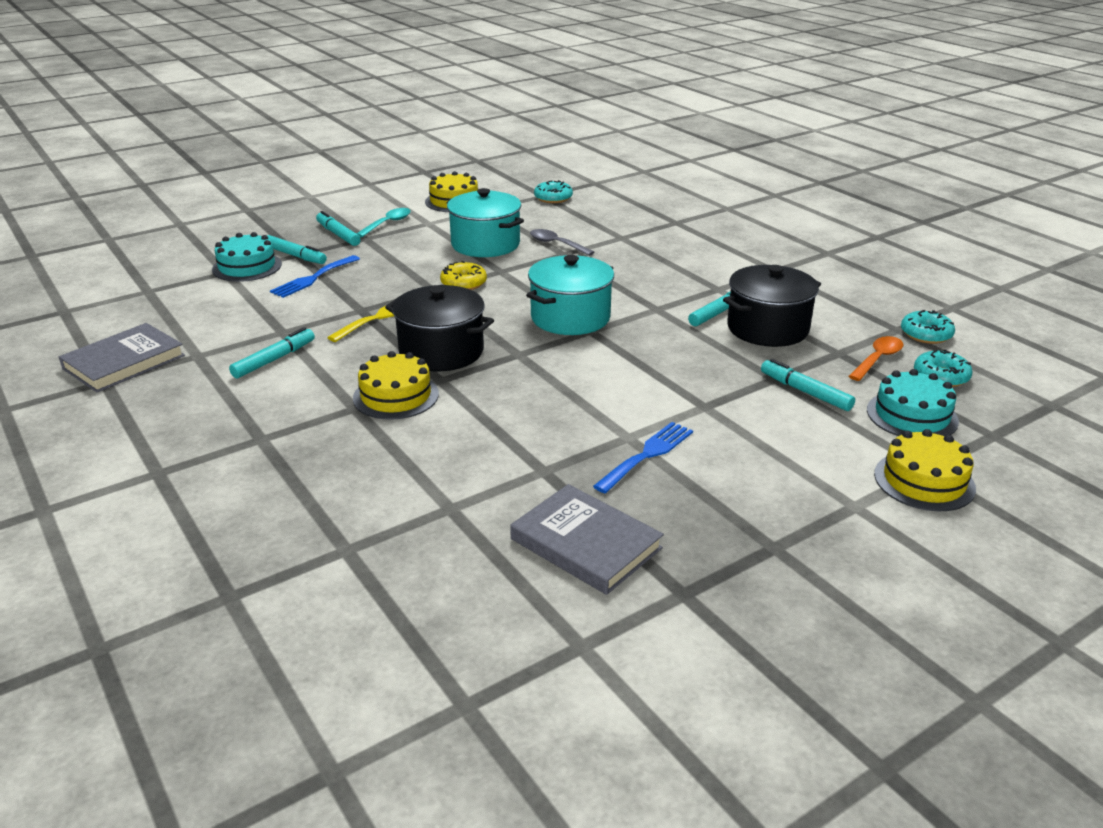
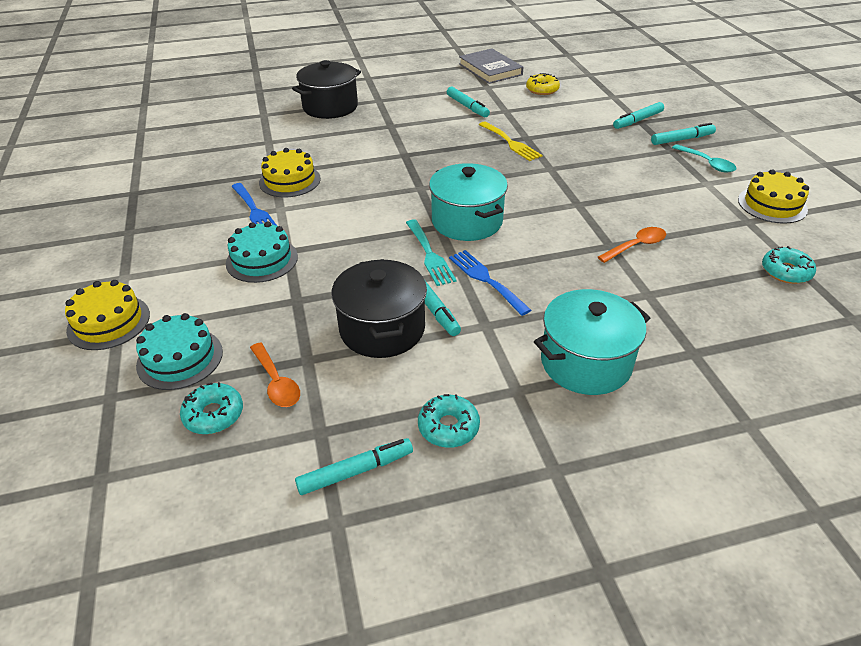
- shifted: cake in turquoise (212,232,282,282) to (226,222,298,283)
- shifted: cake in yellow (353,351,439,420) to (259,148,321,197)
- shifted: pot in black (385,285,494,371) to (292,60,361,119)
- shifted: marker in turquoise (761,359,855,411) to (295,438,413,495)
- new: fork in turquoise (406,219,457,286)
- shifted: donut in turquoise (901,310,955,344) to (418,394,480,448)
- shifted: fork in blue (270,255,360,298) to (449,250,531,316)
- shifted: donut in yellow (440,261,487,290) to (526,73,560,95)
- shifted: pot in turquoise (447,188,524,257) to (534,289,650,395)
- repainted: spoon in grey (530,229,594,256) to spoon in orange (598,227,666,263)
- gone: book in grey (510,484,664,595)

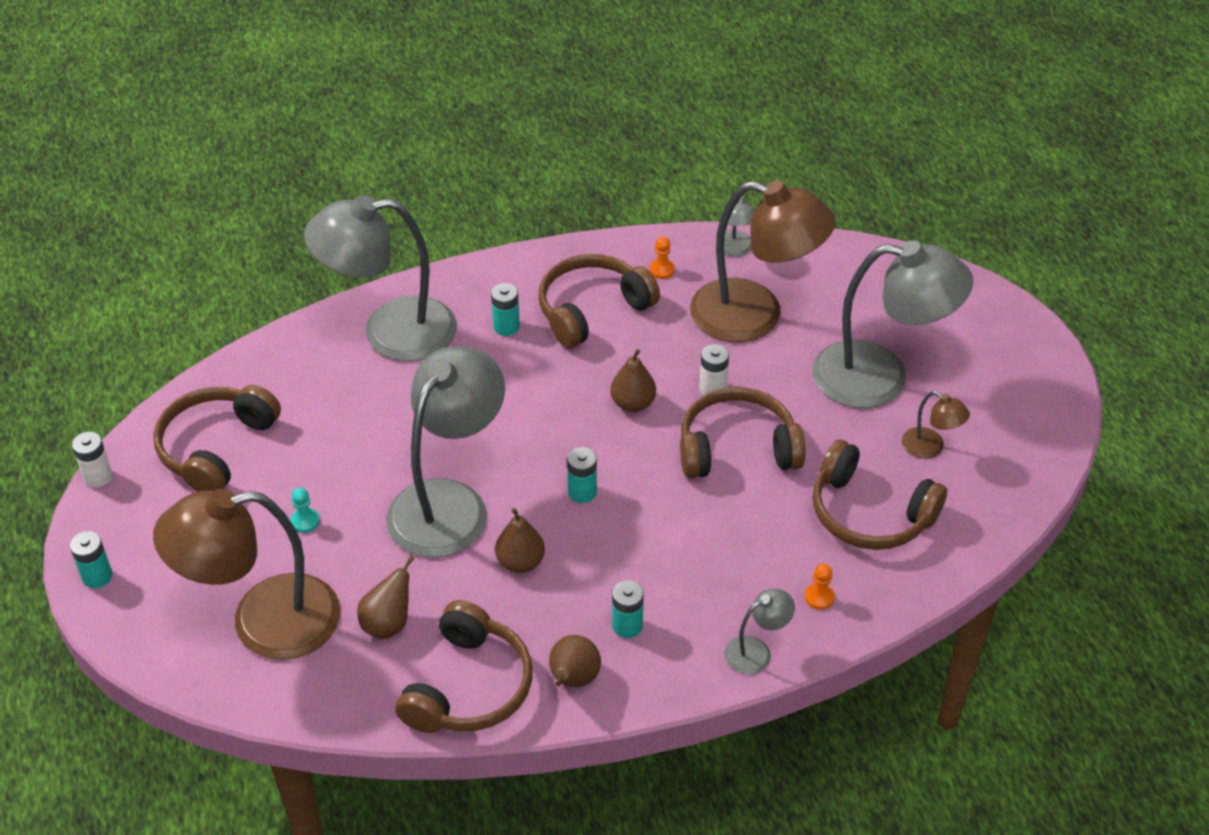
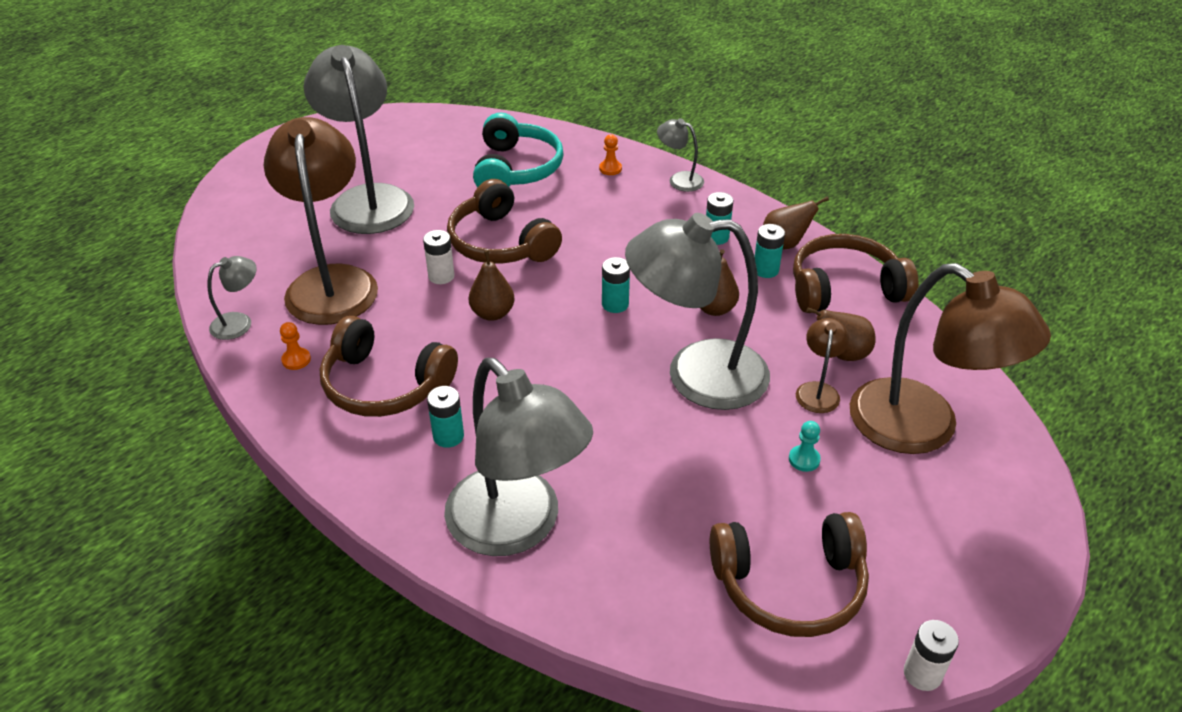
- repainted: headphones in brown (812,439,947,550) to headphones in turquoise (473,113,564,187)
- shifted: battery in turquoise (70,531,112,588) to (754,224,785,278)
- shifted: lamp in brown (902,391,970,459) to (796,318,849,413)

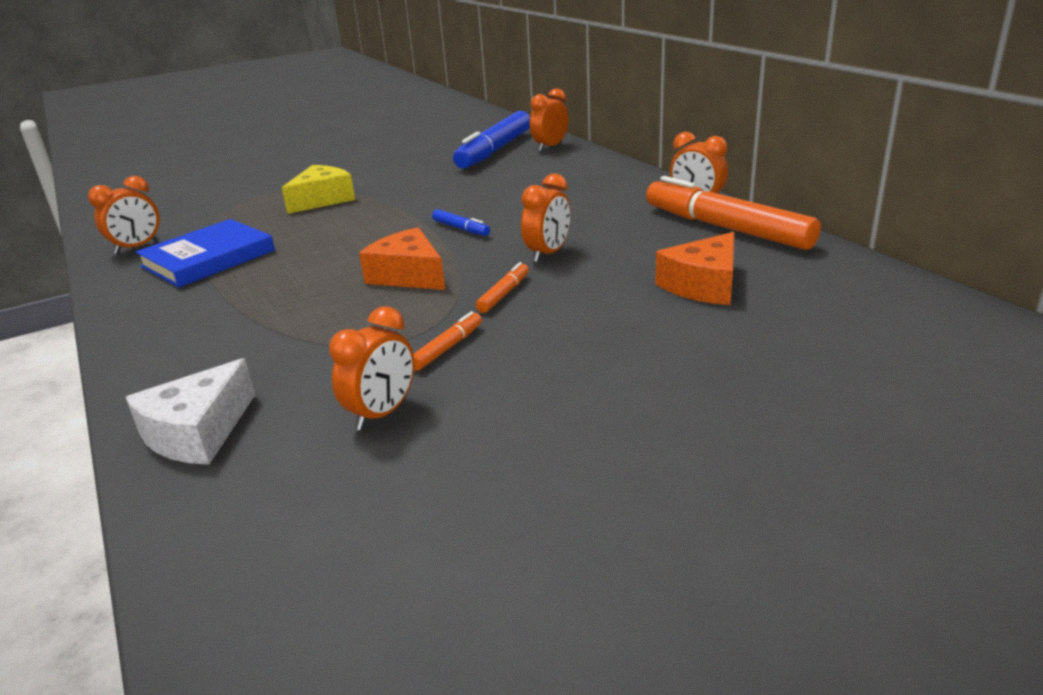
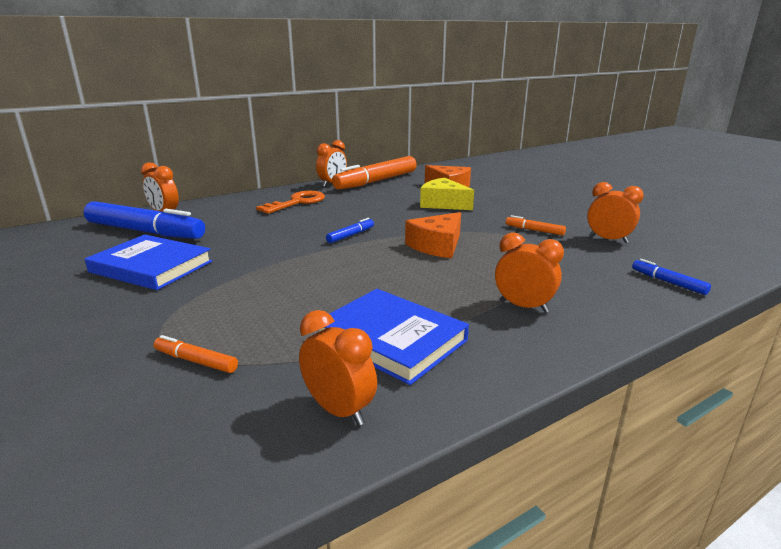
- new: book in blue (85,235,212,290)
- shifted: marker in orange (476,262,529,313) to (154,335,238,373)
- new: key in orange (256,191,325,214)
- shifted: cheese in yellow (282,165,355,214) to (420,177,474,210)
- shifted: clock in orange (521,173,571,262) to (495,233,564,313)
- swapped: cheese in white (125,358,255,464) to marker in blue (632,259,711,295)

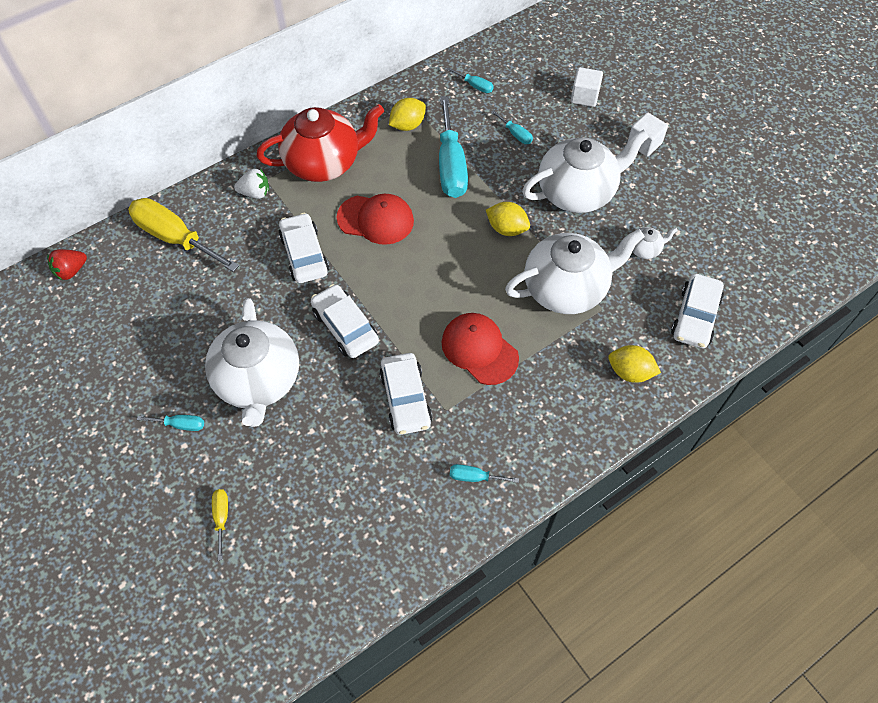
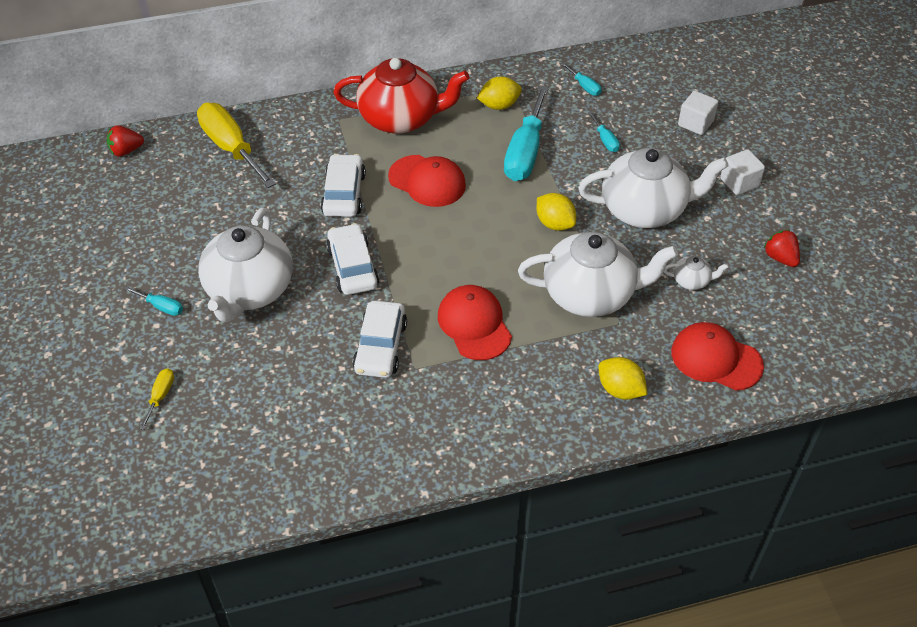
- swapped: car in white (671,273,724,349) to cap in red (671,322,764,391)
- new: strawberry in red (764,230,800,267)
- gone: strawberry in white (234,169,269,199)
- gone: screwdriver in turquoise (450,464,519,483)

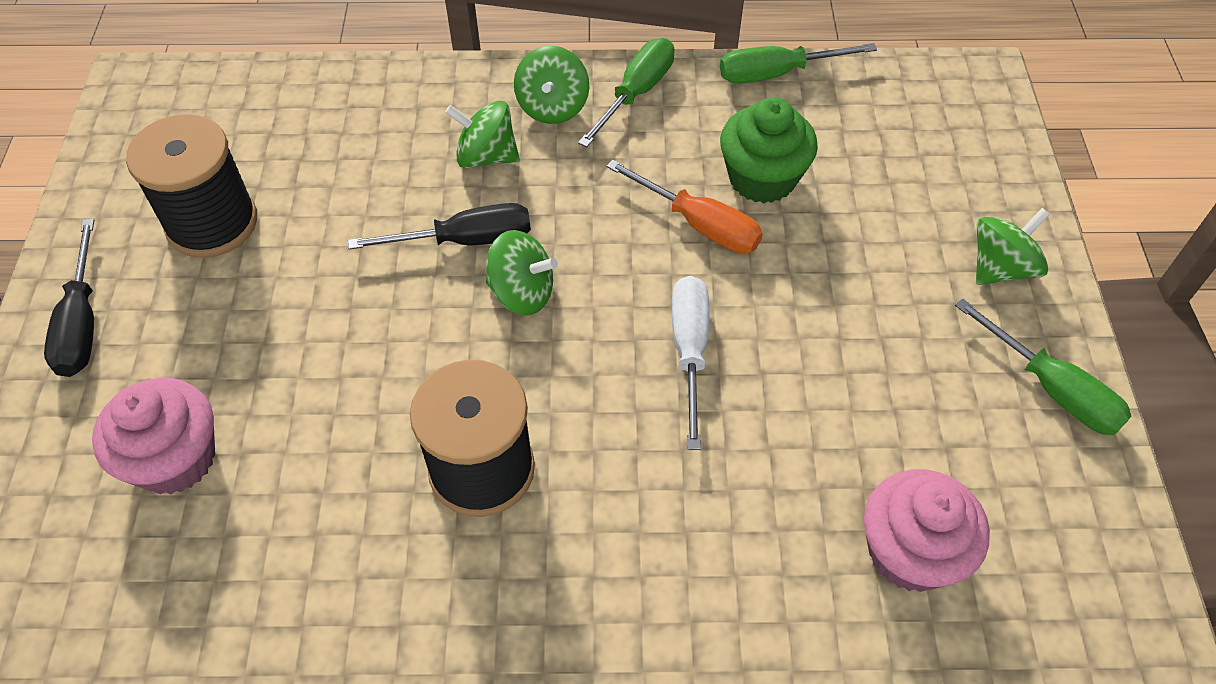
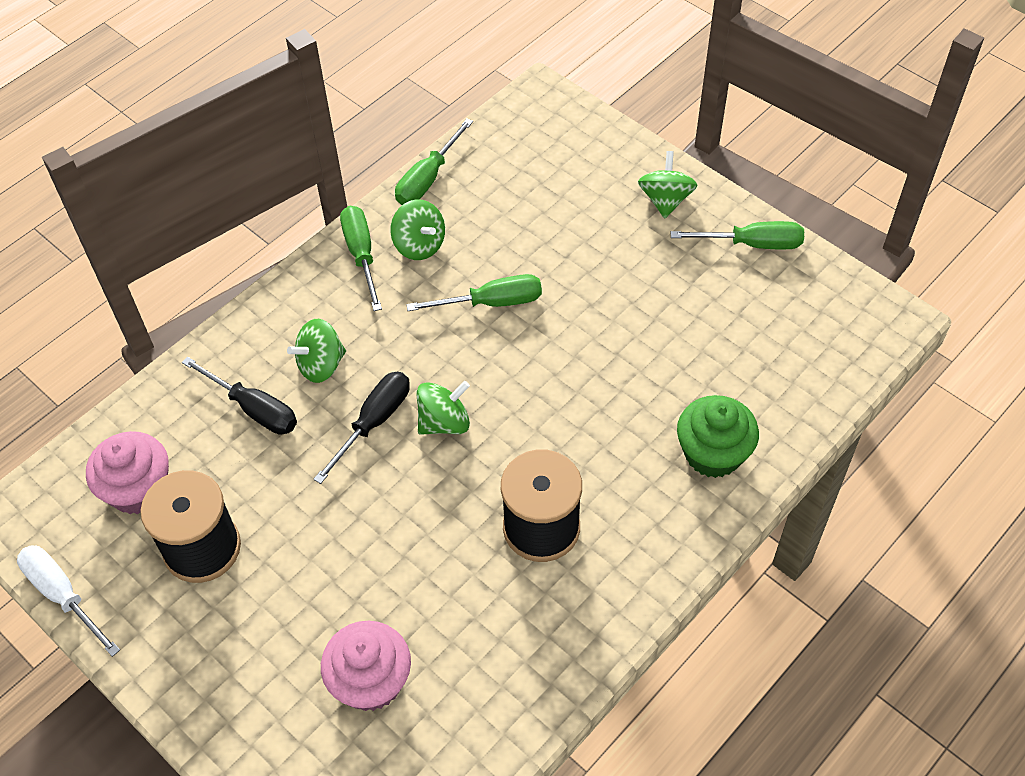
- shifted: screwdriver in white (672,276,709,450) to (17,545,120,657)
- shifted: cupcake in pink (864,469,990,592) to (86,431,169,514)
- shifted: screwdriver in black (44,219,94,377) to (182,357,297,434)
- shifted: spinning top in green (514,46,589,124) to (390,199,445,260)
- repainted: screwdriver in orange (606,160,763,254) to screwdriver in green (406,274,542,311)
- shifted: cupcake in green (720,98,818,203) to (677,395,759,478)

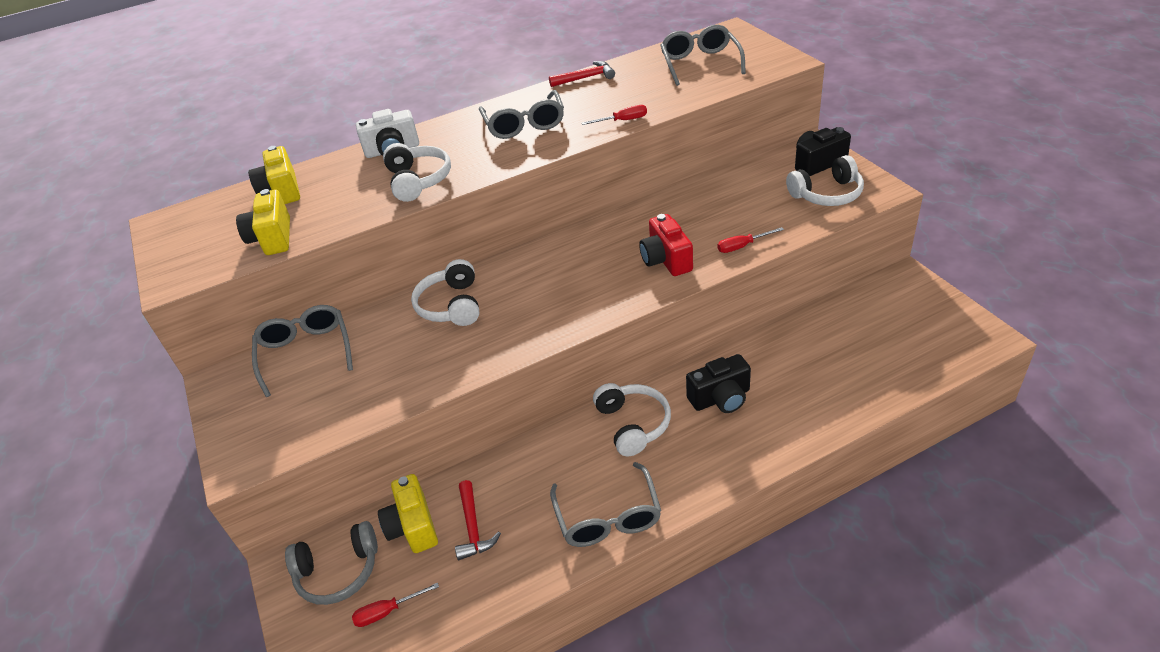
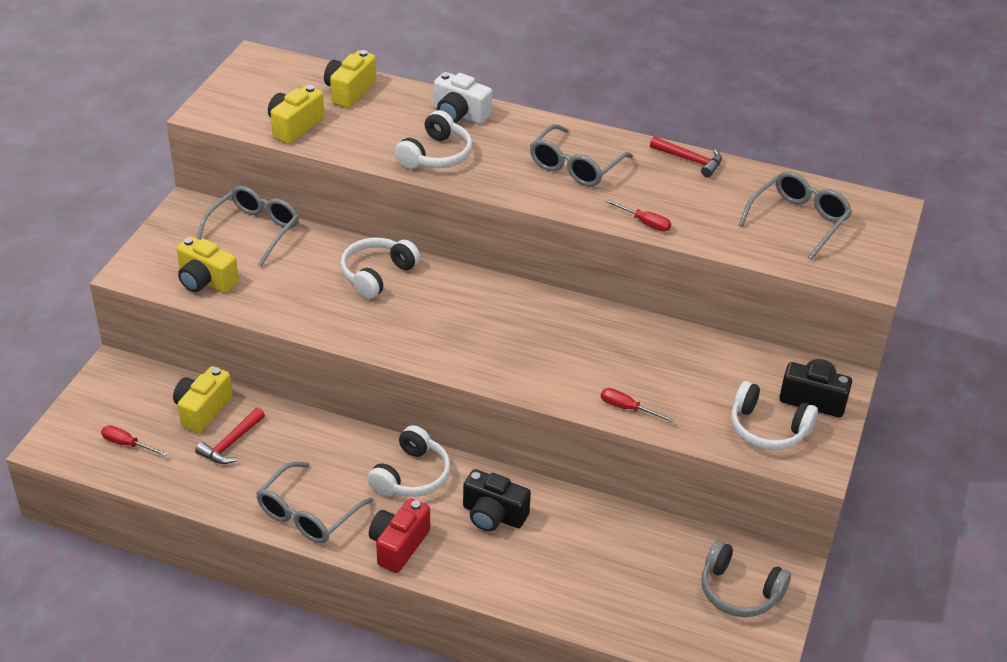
- new: camera in yellow (177,236,239,293)
- shifted: camera in red (639,214,693,276) to (369,498,430,573)
- shifted: headphones in grey (285,521,378,605) to (701,540,791,617)

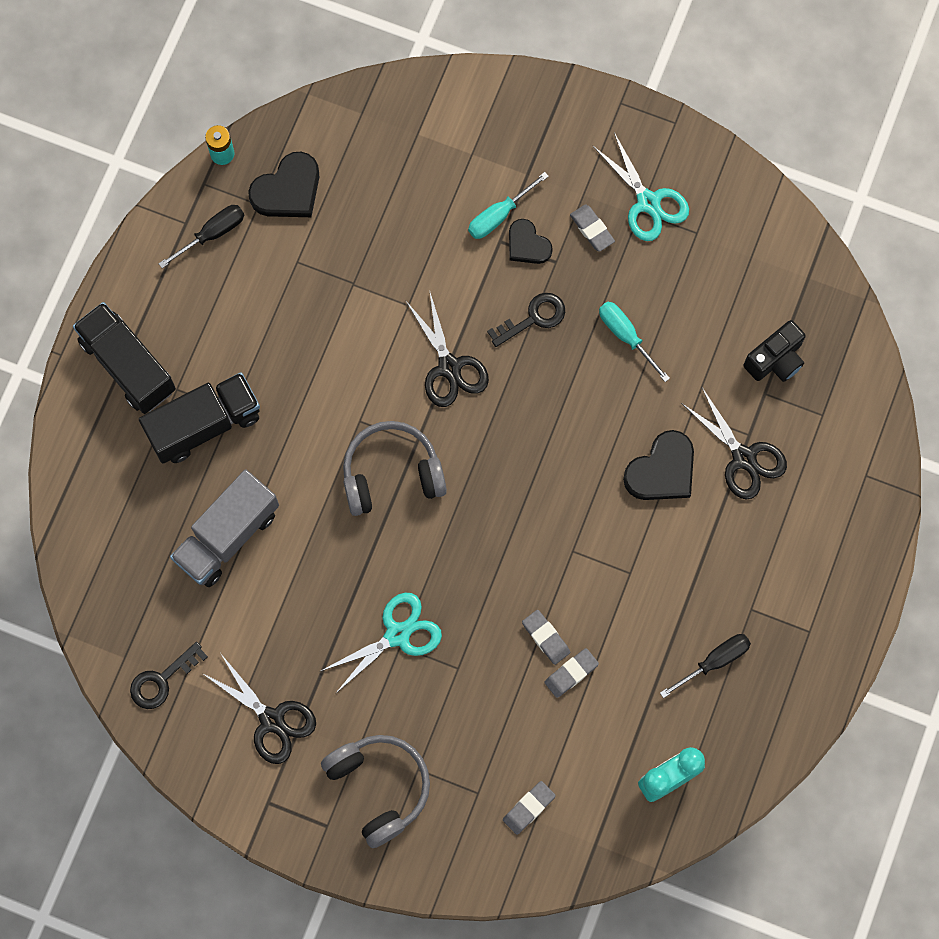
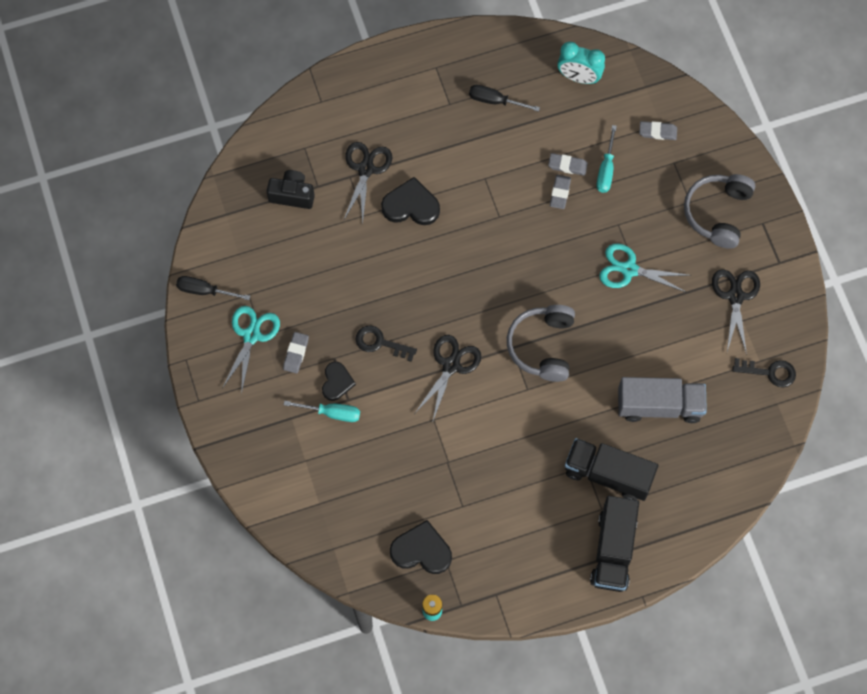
- shifted: screwdriver in black (158,205,244,268) to (176,276,250,300)
- rotated: headphones in grey (343,421,447,516) = (507,305,575,382) 60 degrees clockwise
- shifted: screwdriver in turquoise (599,302,670,382) to (596,125,617,193)

